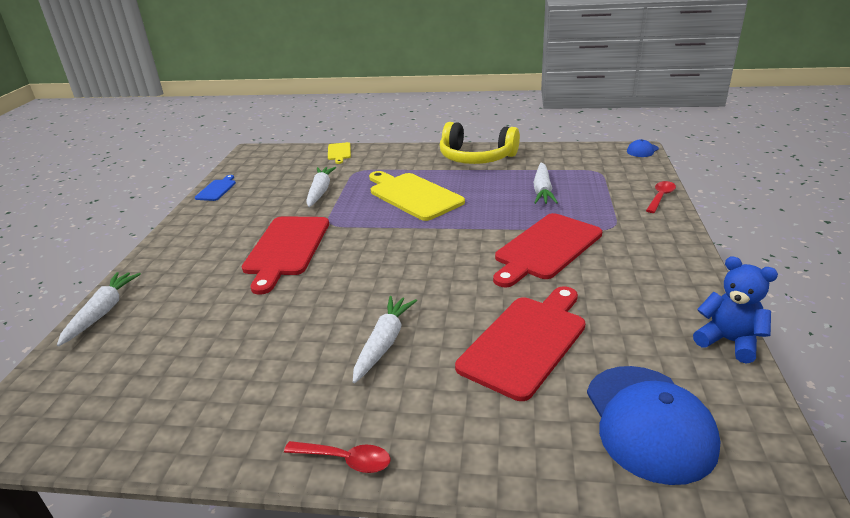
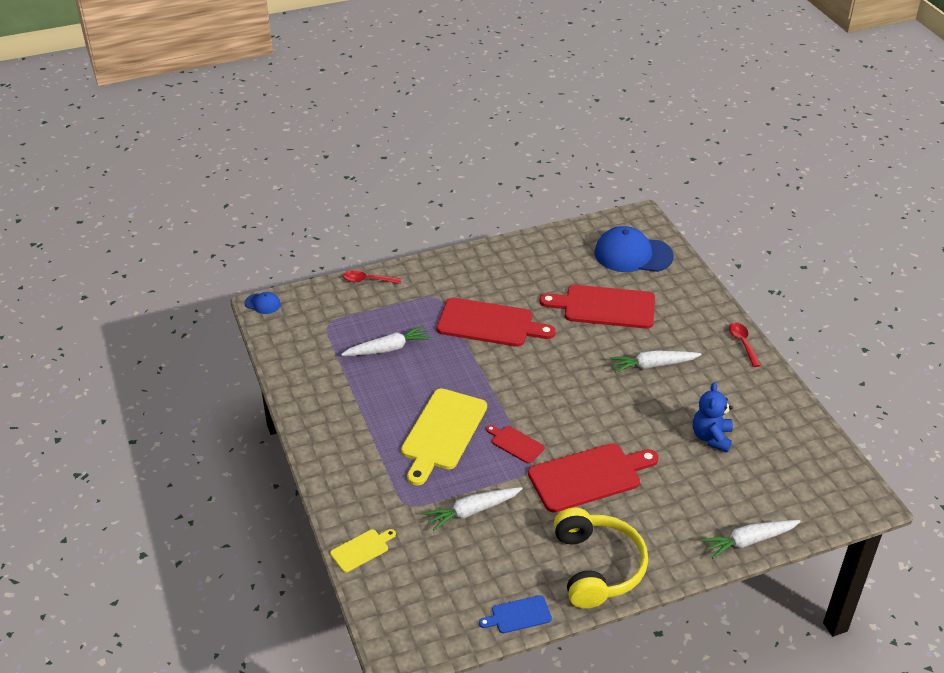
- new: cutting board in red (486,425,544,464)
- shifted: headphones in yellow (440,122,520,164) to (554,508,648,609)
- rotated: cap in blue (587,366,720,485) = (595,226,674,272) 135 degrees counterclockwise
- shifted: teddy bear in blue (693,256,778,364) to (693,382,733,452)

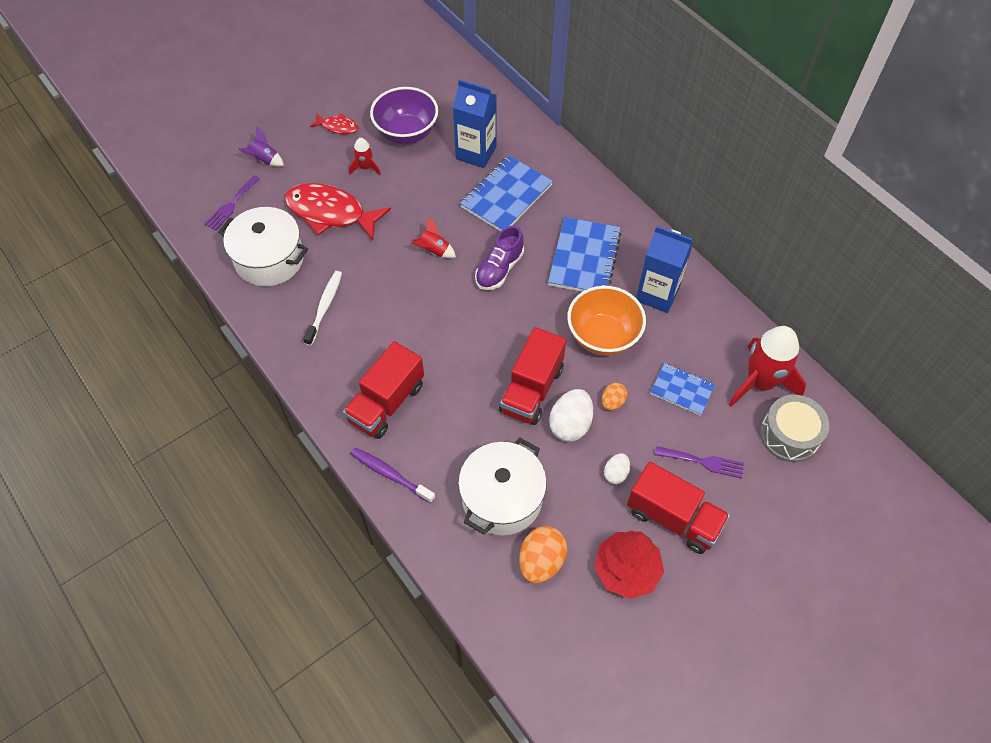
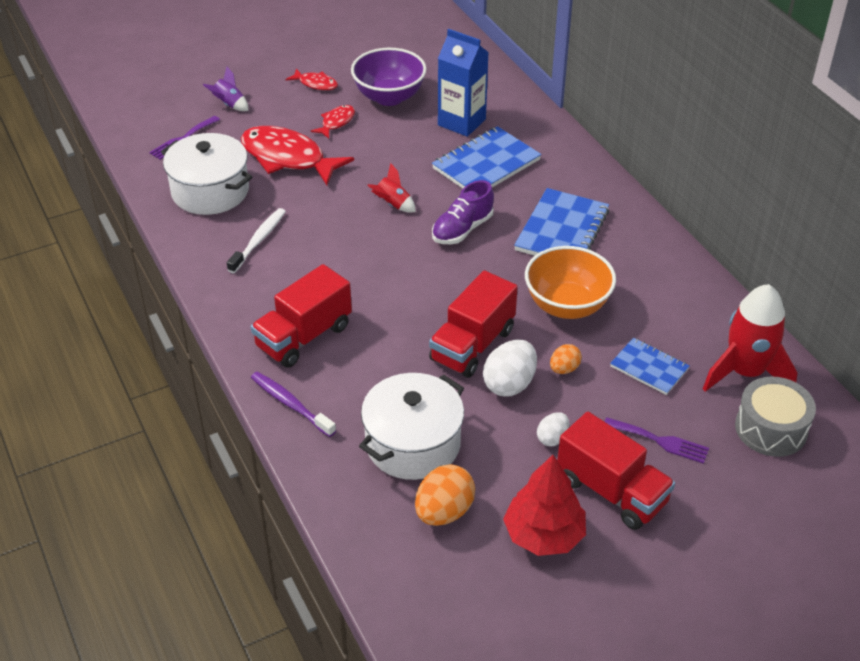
- swapped: rocket in red (349,138,381,175) to fish in red (311,105,355,139)
- gone: carton in blue (636,226,694,313)

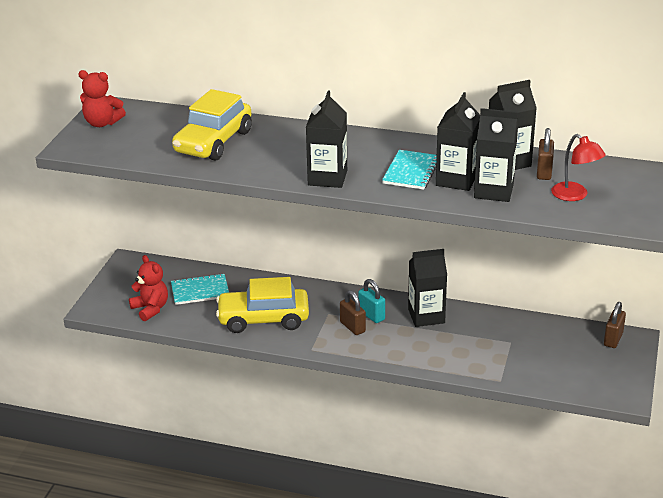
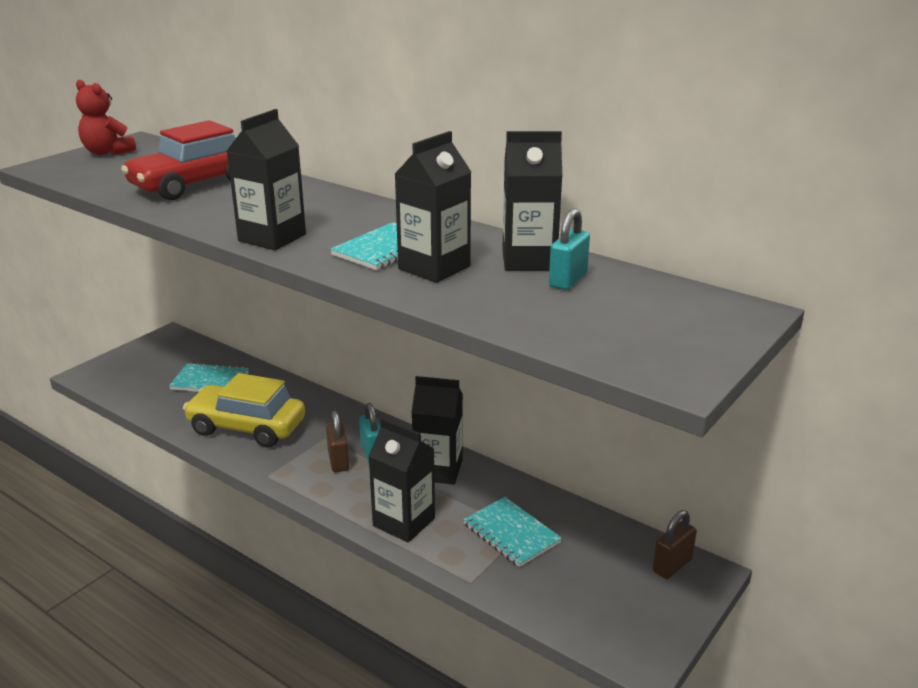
- repainted: car in yellow (172,89,252,161) to car in red (121,120,236,200)
- shifted: carton in black (474,108,518,202) to (368,418,435,543)
- new: notebook in turquoise (463,497,562,567)
- repainted: padlock in brown (537,128,554,180) to padlock in turquoise (549,208,590,290)
- gone: teddy bear in red (129,255,168,321)
- gone: lamp in red (551,134,606,201)

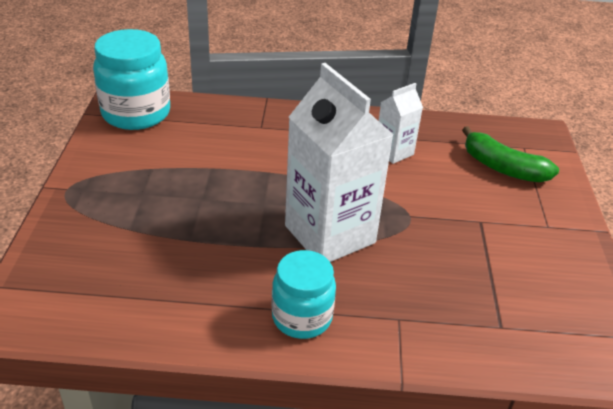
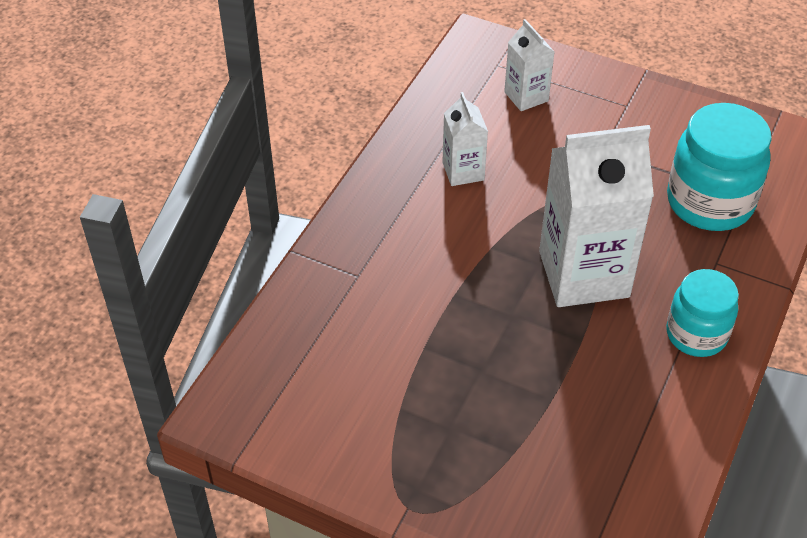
- swapped: banana in green (462,126,559,182) to carton in white (504,19,554,111)
- shifted: jar in turquoise (93,29,170,130) to (667,103,771,231)

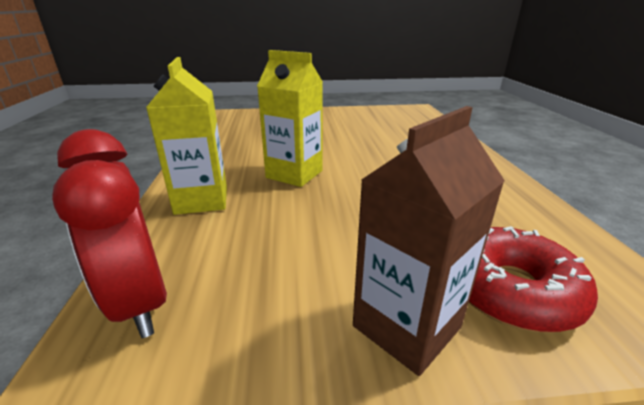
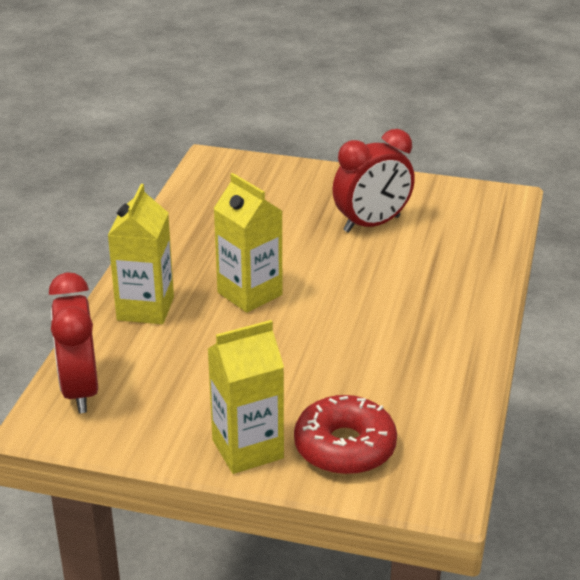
- repainted: carton in brown (353,106,505,376) to carton in yellow (208,320,284,474)
- new: clock in red (332,129,415,233)

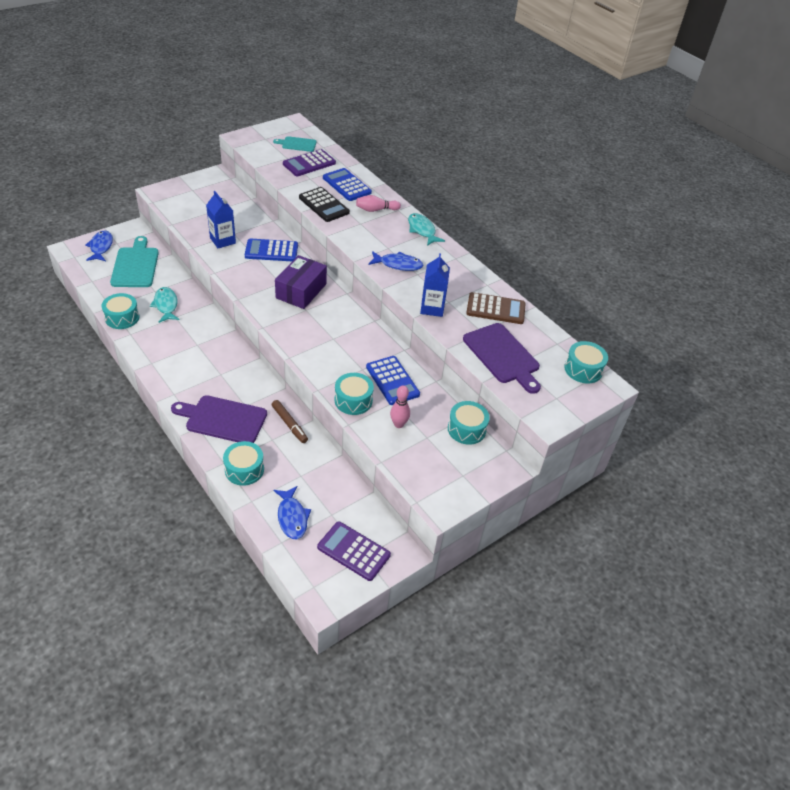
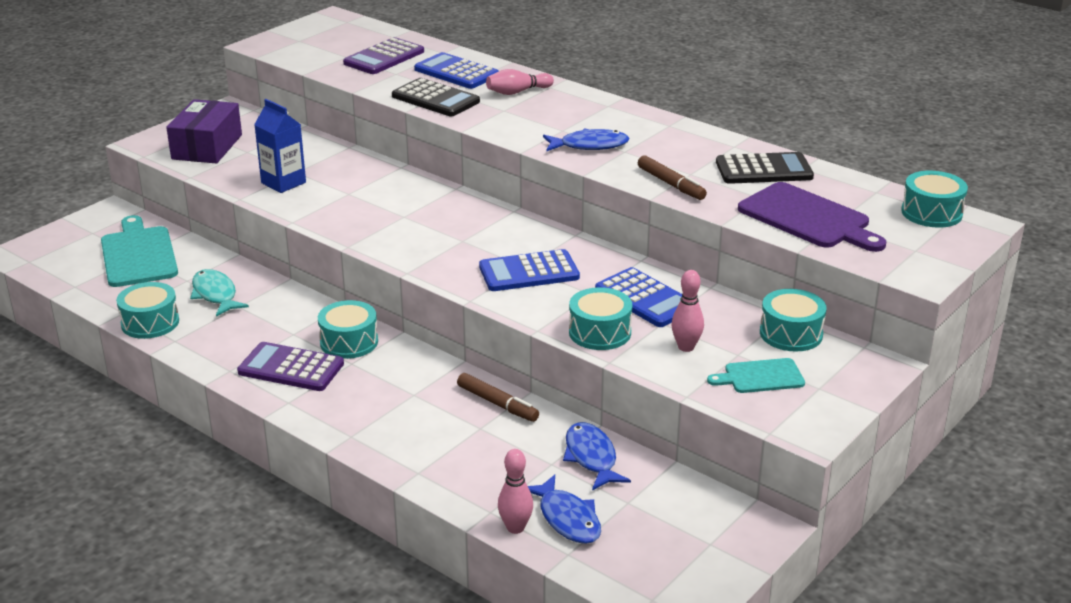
- shifted: box in purple (275,255,327,309) to (166,99,242,163)
- shifted: calculator in purple (317,521,391,581) to (237,342,344,391)
- shifted: drum in turquoise (223,441,264,486) to (318,300,378,359)
- shifted: calculator in blue (245,238,298,261) to (479,249,580,291)
- new: bowling pin in pink (498,449,533,534)
- shifted: fish in blue (85,231,113,261) to (563,422,631,490)
- swapped: carton in blue (420,253,450,317) to marker in brown (638,155,707,200)
- shifted: cutting board in turquoise (273,136,317,152) to (707,358,805,393)
- repainted: calculator in brown (466,292,526,324) to calculator in black (716,152,814,184)
- gone: cutting board in purple (171,395,267,443)
- gone: fish in turquoise (408,213,445,246)

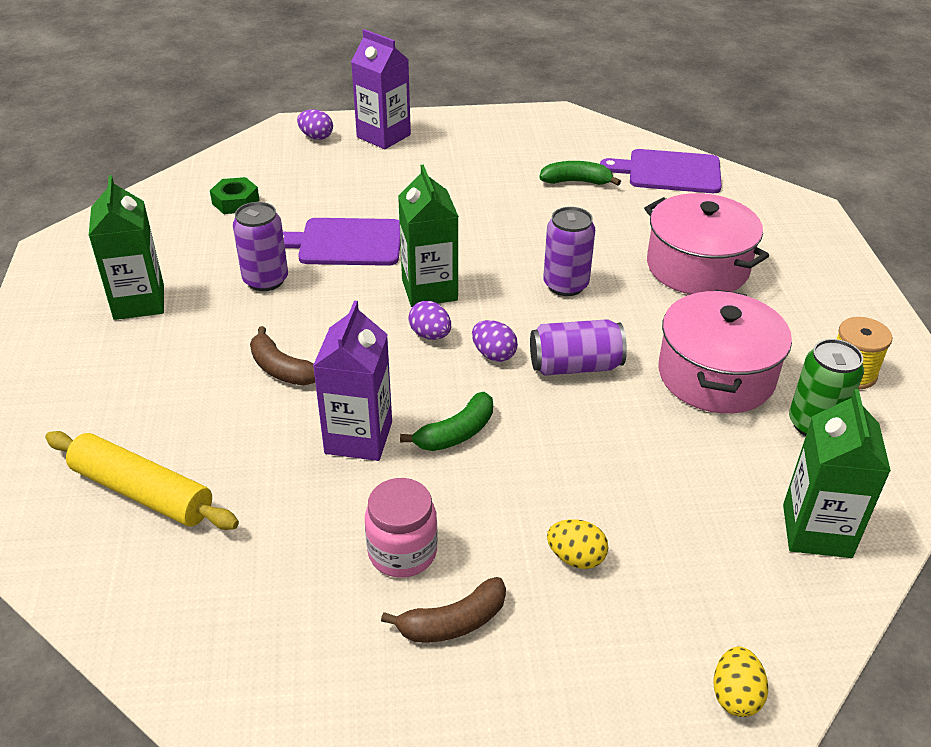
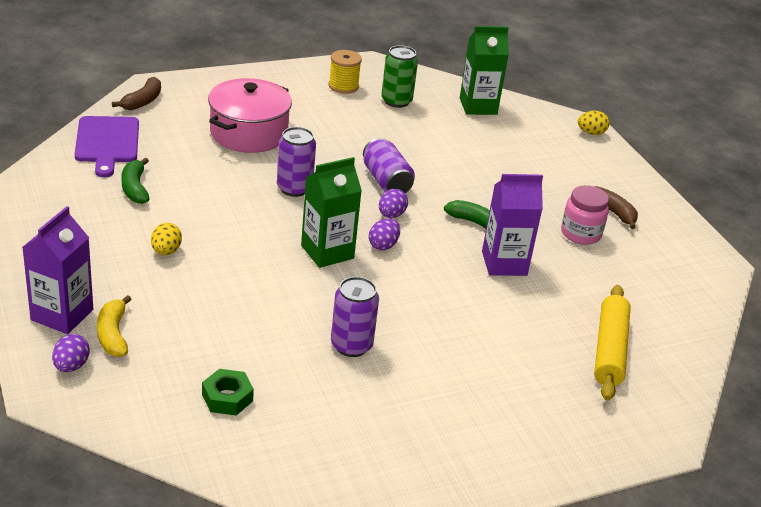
- new: banana in yellow (97,295,132,357)
- shifted: banana in brown (250,326,315,386) to (112,77,161,110)
- shifted: egg in yellow (547,519,608,569) to (151,223,182,255)
- gone: carton in green (88,175,164,320)
- gone: cutting board in purple (283,218,400,266)
- gone: pot in pink (658,289,792,414)

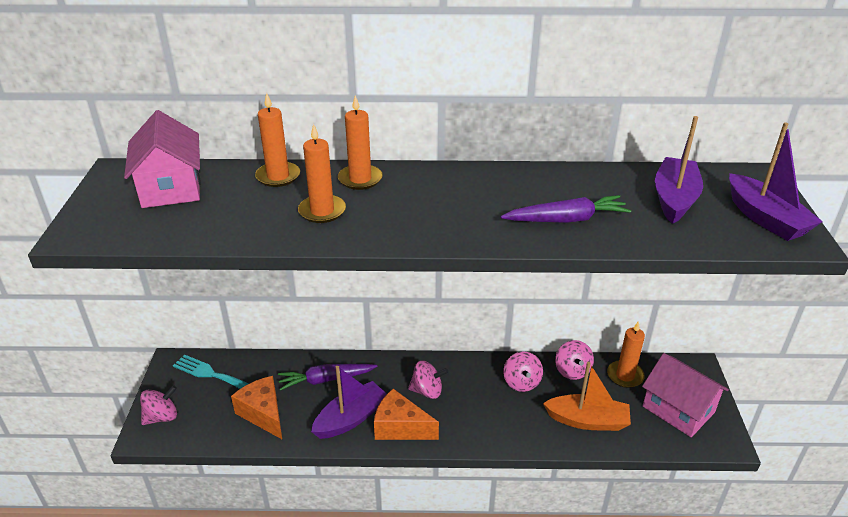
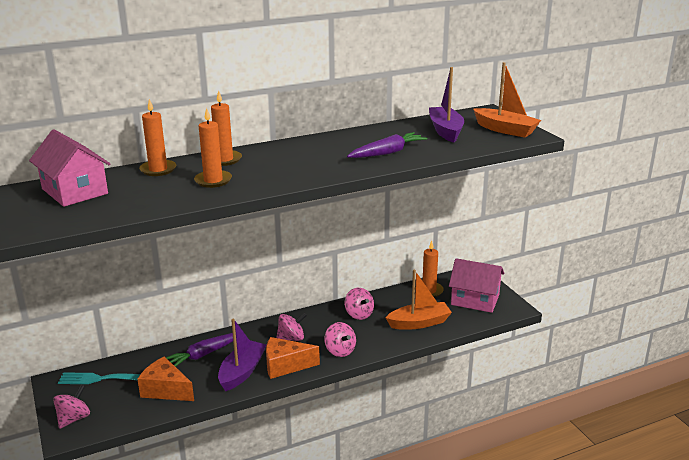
- shifted: spinning top in pink (555,340,594,380) to (324,322,356,357)
- repainted: boat in purple (729,122,823,241) to boat in orange (473,62,541,138)

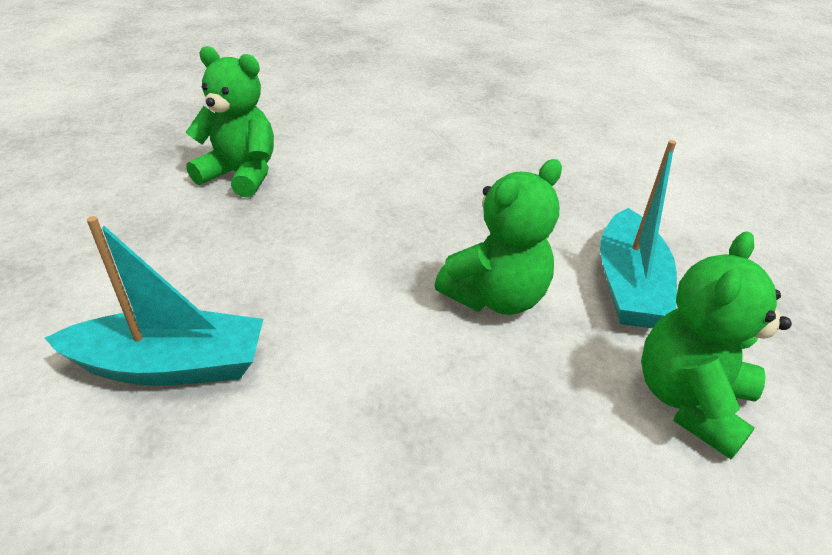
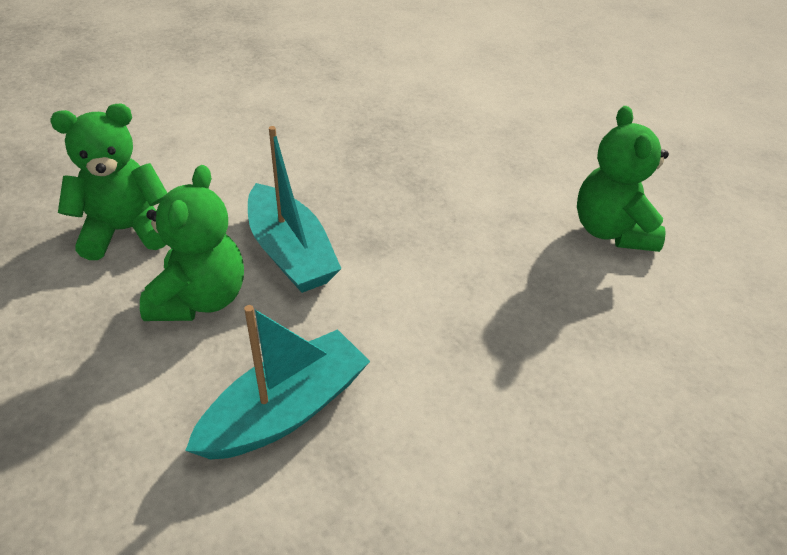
- shifted: teddy bear in green (435,159,562,315) to (140,165,244,321)
- shifted: boat in turquoise (600,140,677,328) to (248,126,342,293)

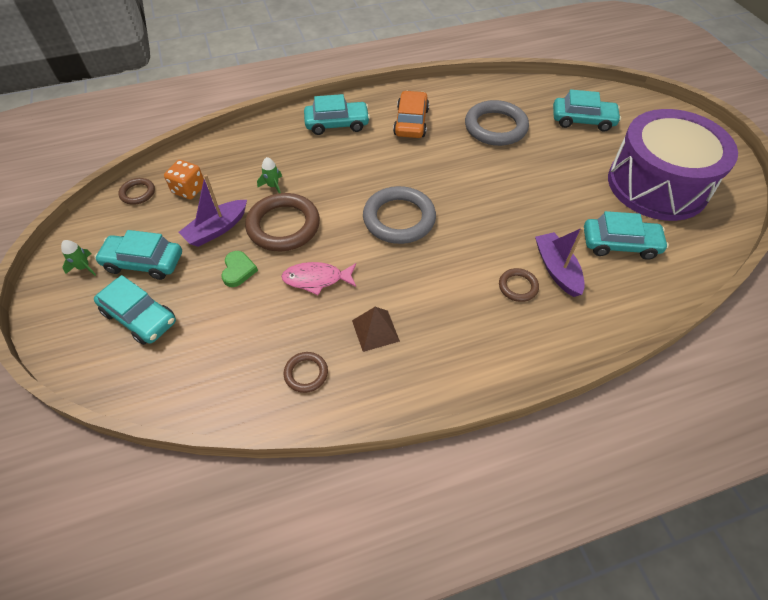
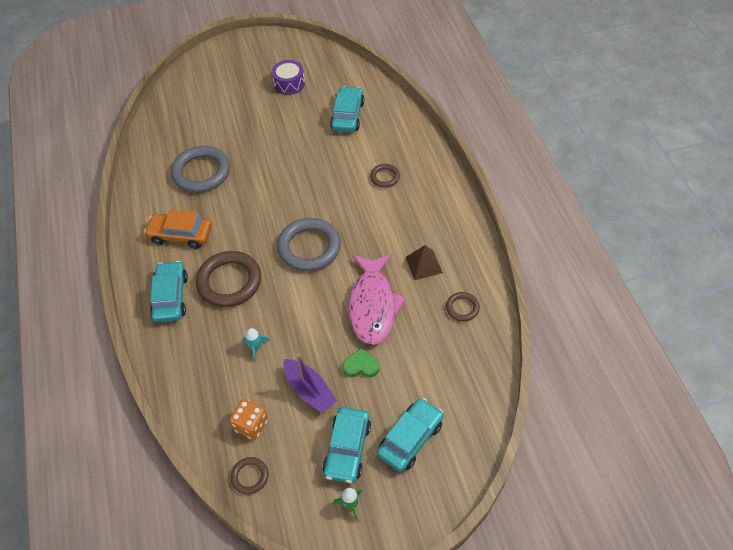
- shifted: ring in brown (245,193,320,251) to (196,251,261,307)
- repainted: rocket in green (257,157,282,193) to rocket in turquoise (242,328,270,362)
- scaled: drum in purple (608,109,738,221) = (272,60,305,95) x0.41
- scaled: fish in pink (281,262,356,295) = (349,254,406,345) x1.70
- gone: boat in purple (535,227,585,297)
- gone: car in turquoise (553,89,621,132)

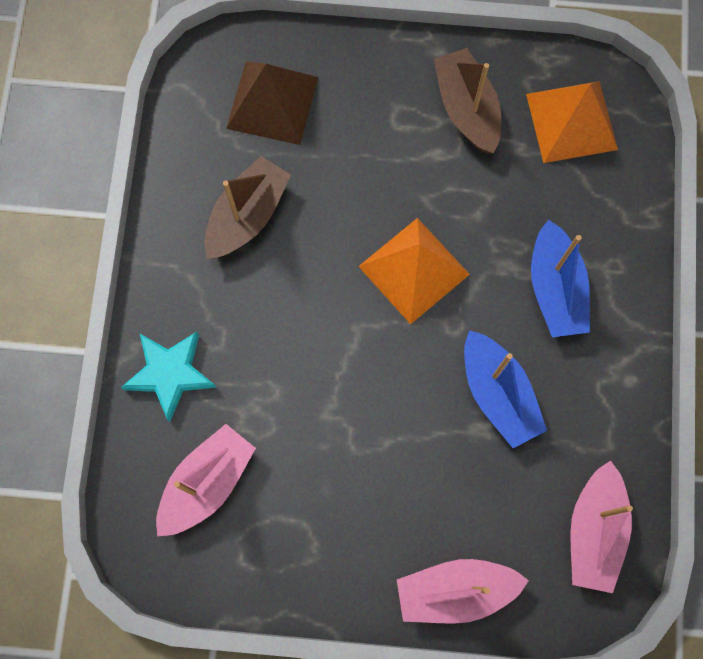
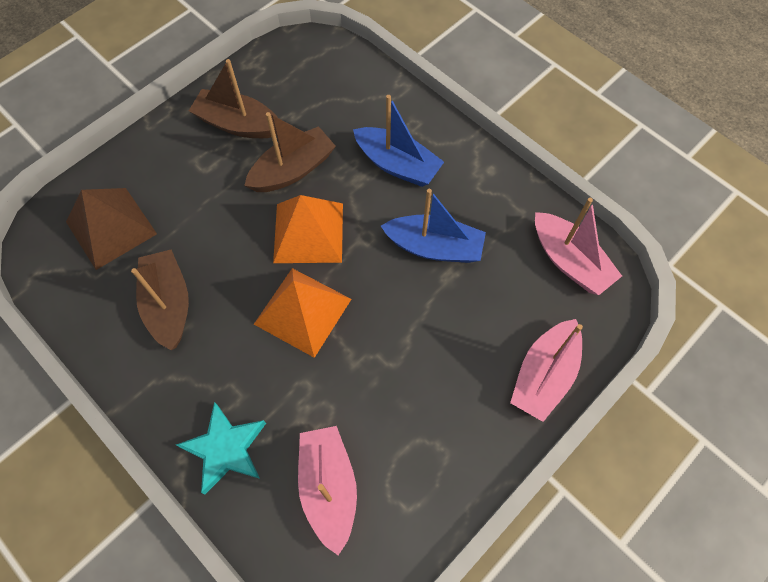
- new: boat in brown (244,112,336,192)
- shifted: pyramid in orange (526,81,618,163) to (254,268,351,358)

